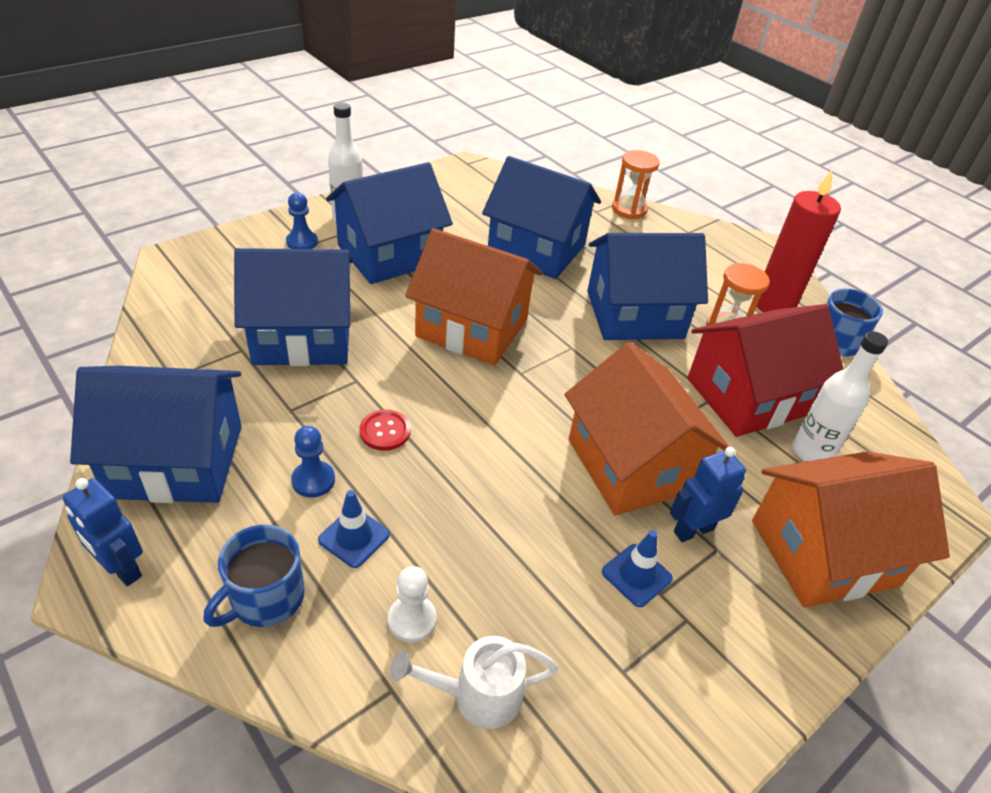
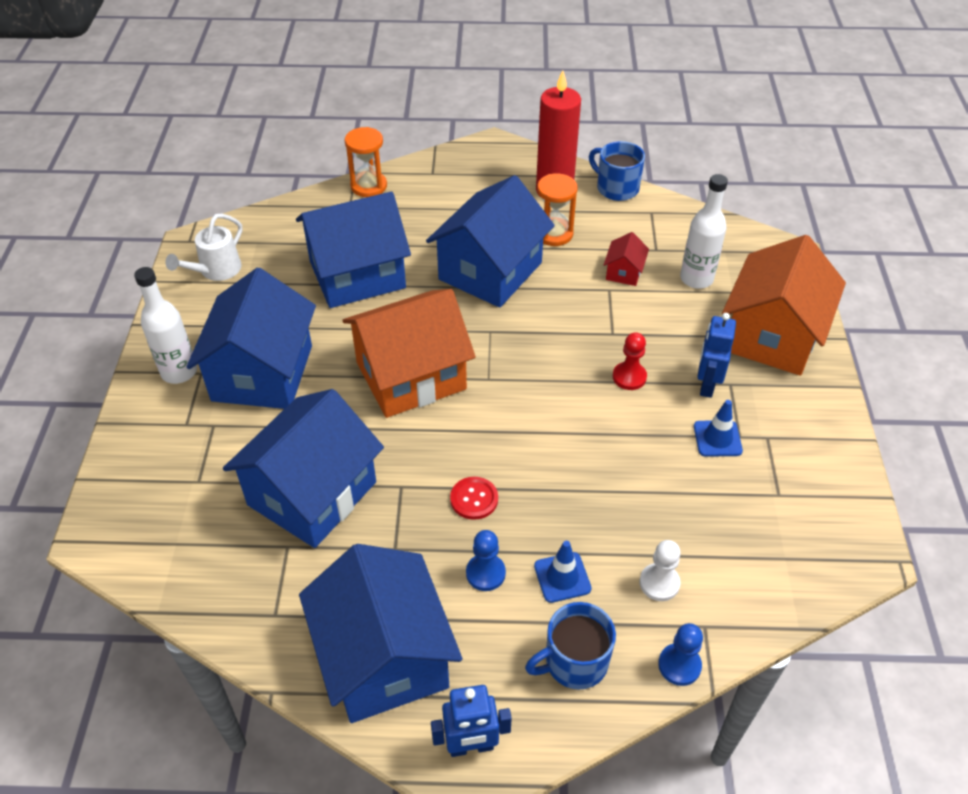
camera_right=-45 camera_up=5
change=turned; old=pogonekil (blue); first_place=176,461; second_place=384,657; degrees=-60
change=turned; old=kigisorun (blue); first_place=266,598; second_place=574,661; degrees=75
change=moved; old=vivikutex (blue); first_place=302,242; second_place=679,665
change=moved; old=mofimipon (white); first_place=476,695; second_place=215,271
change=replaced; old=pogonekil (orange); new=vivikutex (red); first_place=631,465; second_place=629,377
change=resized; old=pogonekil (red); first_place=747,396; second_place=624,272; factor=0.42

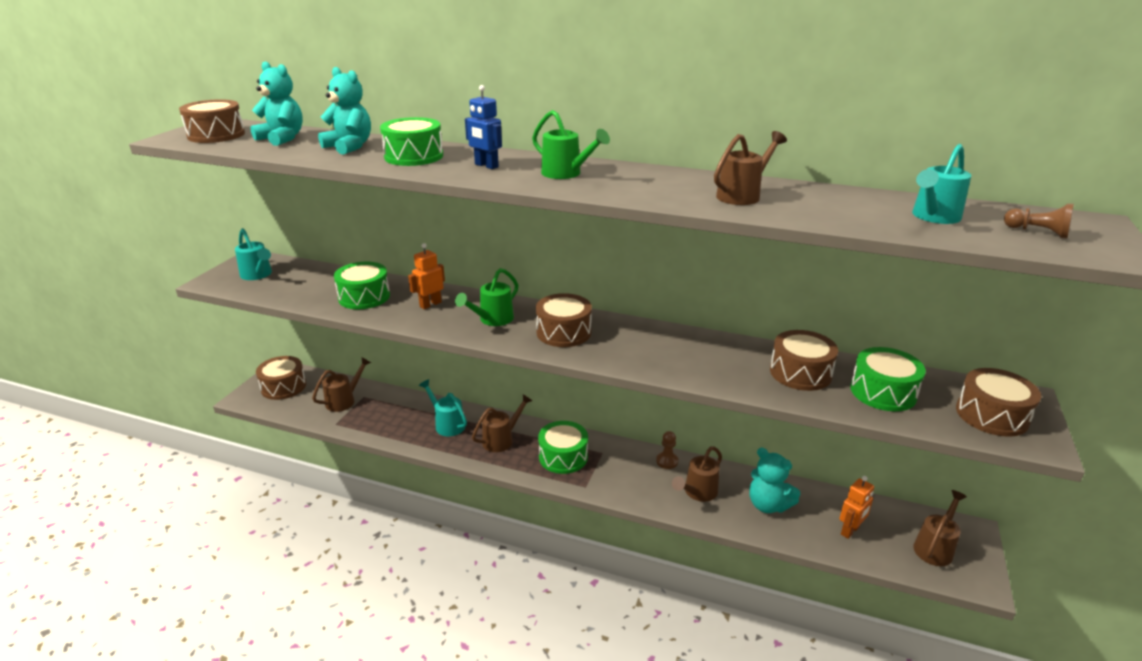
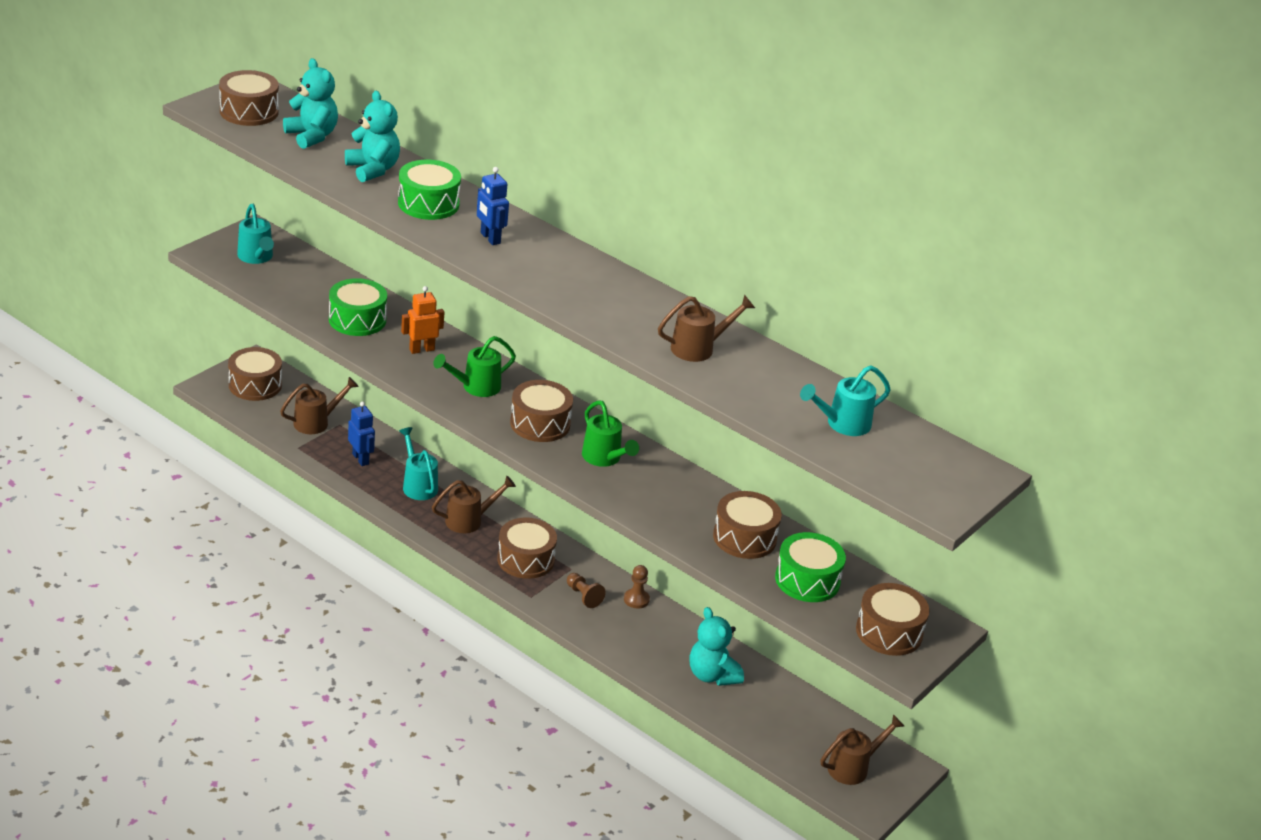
camera_right=15 camera_up=5
change=moved; old=mofimipon (green); first_place=566,174; second_place=604,458
change=recoloured; old=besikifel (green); new=besikifel (brown); first_place=563,457; second_place=525,559
change=removed; old=mofimipon (brown); first_place=698,492
change=removed; old=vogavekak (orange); first_place=850,531
change=moved; old=vivikutex (brown); first_place=1038,232; second_place=583,596
change=added; new=vogavekak (blue); second_place=361,459

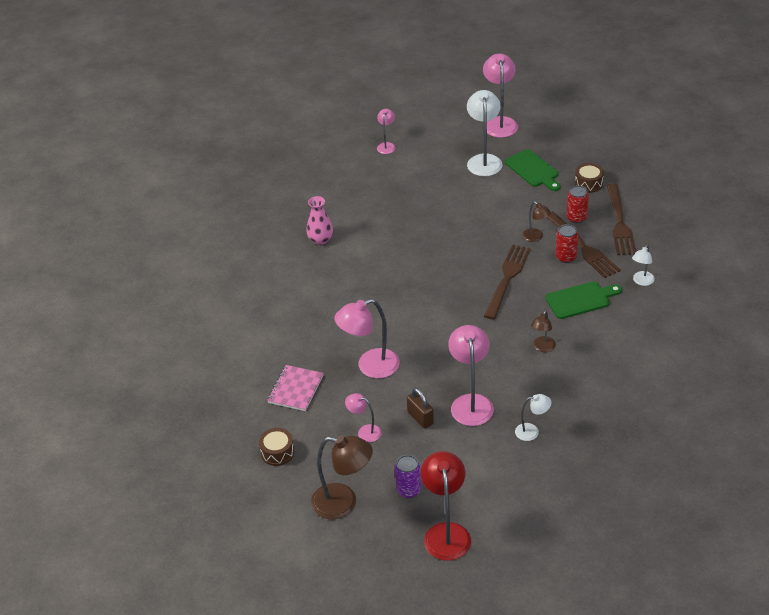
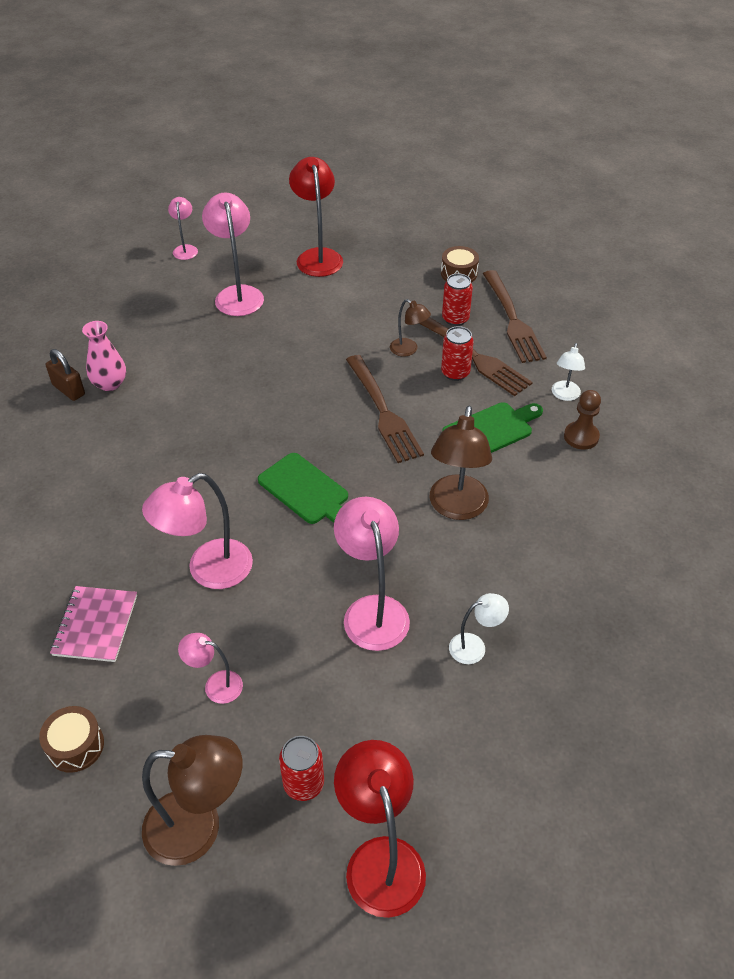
camera_right=-15 camera_up=5
change=recoloured; old=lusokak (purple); new=lusokak (red); first_place=408,490; second_place=303,784
change=moved; old=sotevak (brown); first_place=420,418; second_place=69,390
change=recoloured; old=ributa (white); new=ributa (red); first_place=484,160; second_place=318,256
change=moved; old=ributa (pink); first_place=500,122; second_place=237,294
change=turned; old=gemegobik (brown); first_place=507,279; second_place=383,411; degrees=150
change=moved; old=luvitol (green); first_place=533,170; second_place=306,491
change=resized; old=ributa (brown); first_place=542,348; second_place=456,508; factor=1.85
change=added; new=vivikutex (brown); second_place=581,437

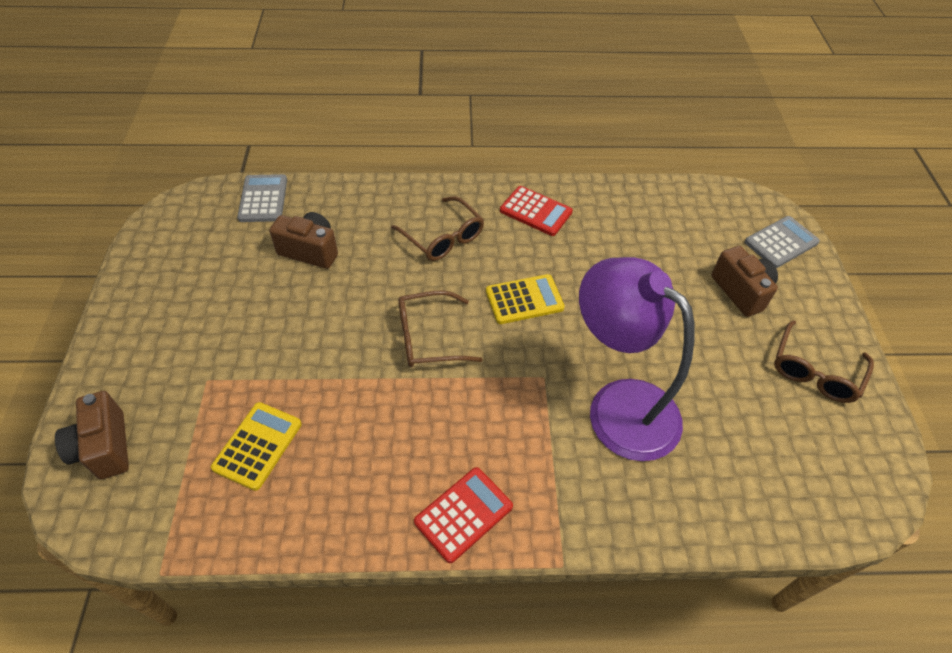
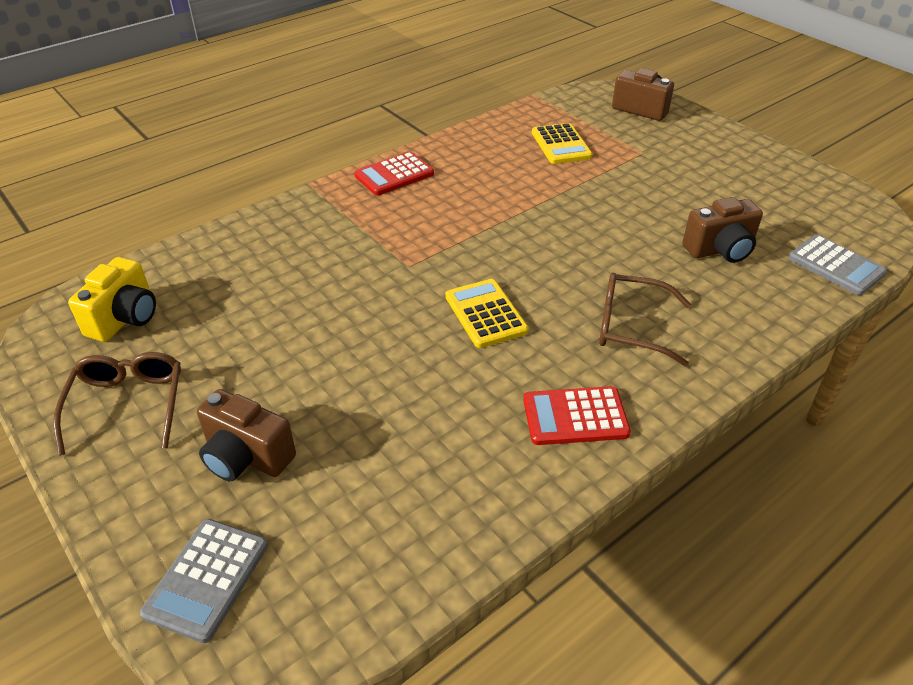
camera_right=145 camera_up=-10
change=removed; old=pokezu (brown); first_place=428,337
change=turned; old=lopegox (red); first_place=463,514; second_place=394,175; degrees=45
change=turned; old=lopegox (yellow); first_place=524,300; second_place=485,314; degrees=120
change=removed; old=ributa (purple); first_place=618,405
change=added; new=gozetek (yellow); second_place=125,318

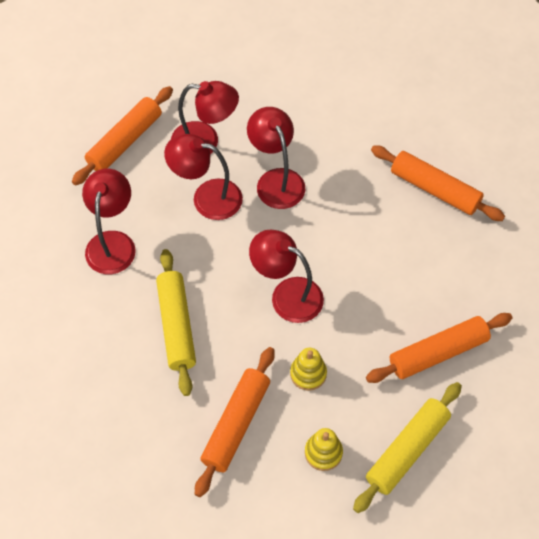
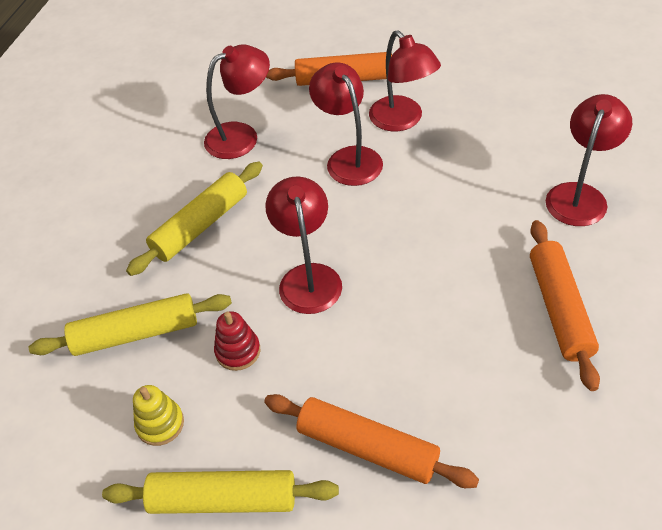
camera_right=55 camera_up=-10
change=recoloured; old=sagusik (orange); new=sagusik (yellow); first_place=236,424; second_place=136,333
change=moved; old=ributa (red); first_place=276,180; second_place=579,195
change=recoloured; old=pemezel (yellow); new=pemezel (red); first_place=308,374; second_place=238,351

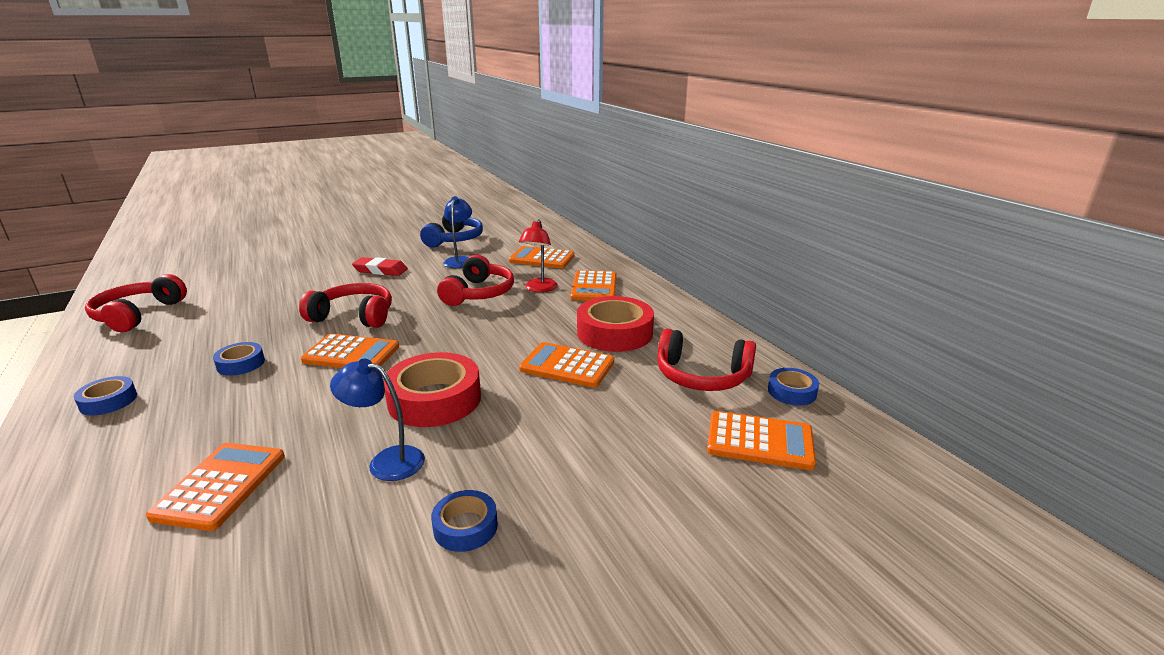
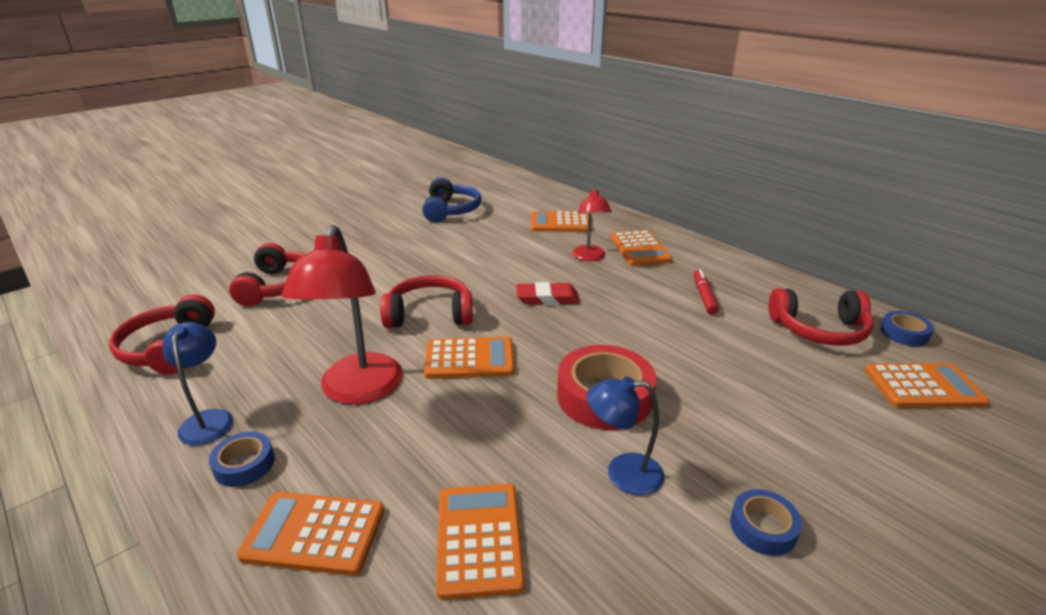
camera_right=-15 camera_up=5
change=replaced; old=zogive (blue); new=ributa (red); first_place=241,364; second_place=358,391
change=moved; old=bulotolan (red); first_place=380,270; second_place=547,298
change=moved; old=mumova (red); first_place=478,293; second_place=278,286
change=moved; old=ributa (blue); first_place=460,260; second_place=209,419
change=moved; old=lopegox (orange); first_place=567,366; second_place=314,533
change=replaced; old=zogive (red); new=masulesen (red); first_place=614,333; second_place=704,296

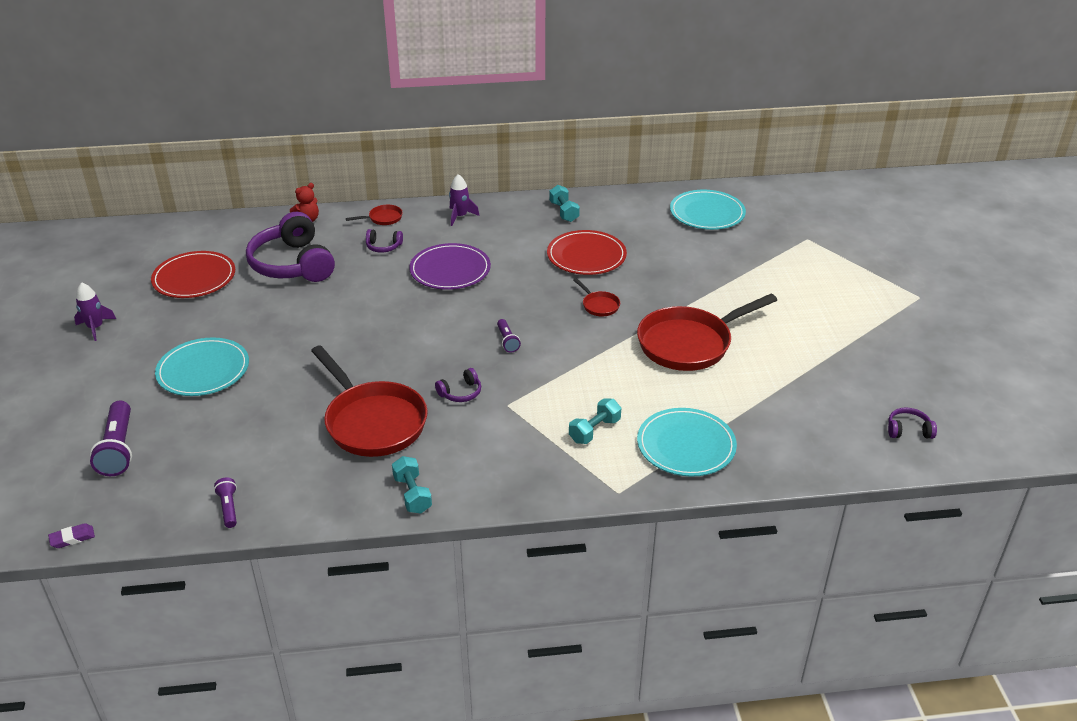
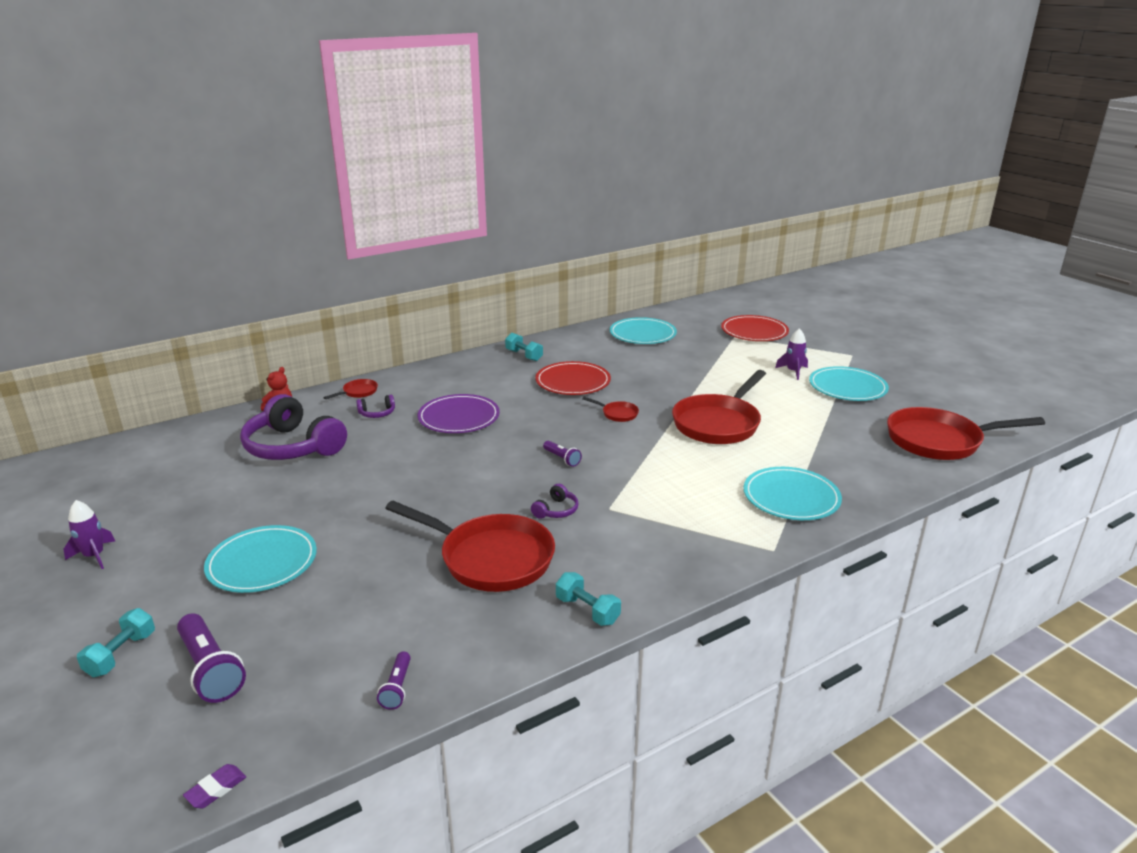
camera_right=-25 camera_up=-10
change=moved; old=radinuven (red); first_place=194,278; second_place=754,332
change=turned; old=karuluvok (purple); first_place=229,508; second_place=397,688; degrees=-135
change=moved; old=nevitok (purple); first_place=460,216; second_place=793,371
change=moved; old=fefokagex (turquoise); first_place=594,430; second_place=121,654
change=replaced; old=mumova (purple); new=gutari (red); first_place=908,430; second_place=939,441
change=added; new=radinuven (turquoise); second_place=847,387

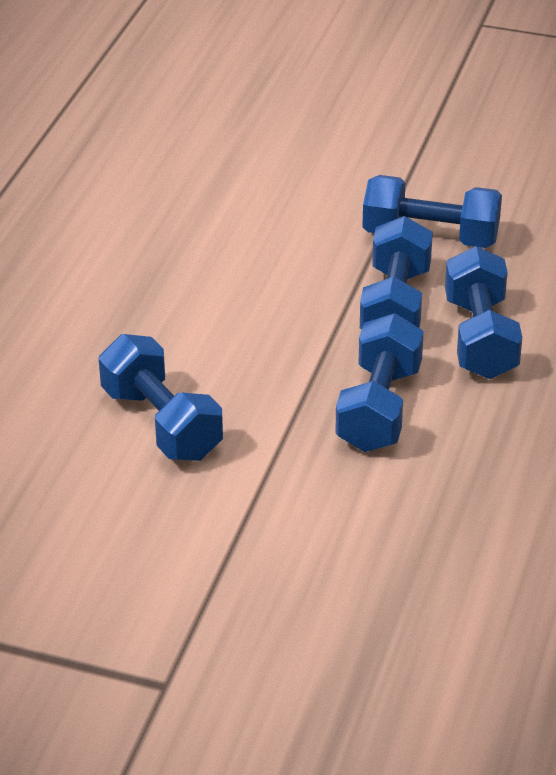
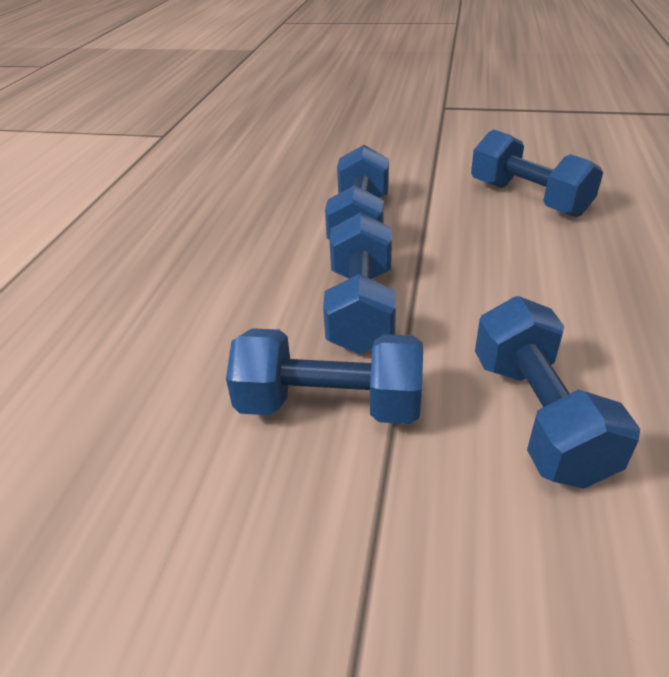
camera_right=175 camera_up=0
change=moved; old=fefokagex (blue); first_place=480,338; second_place=538,416

